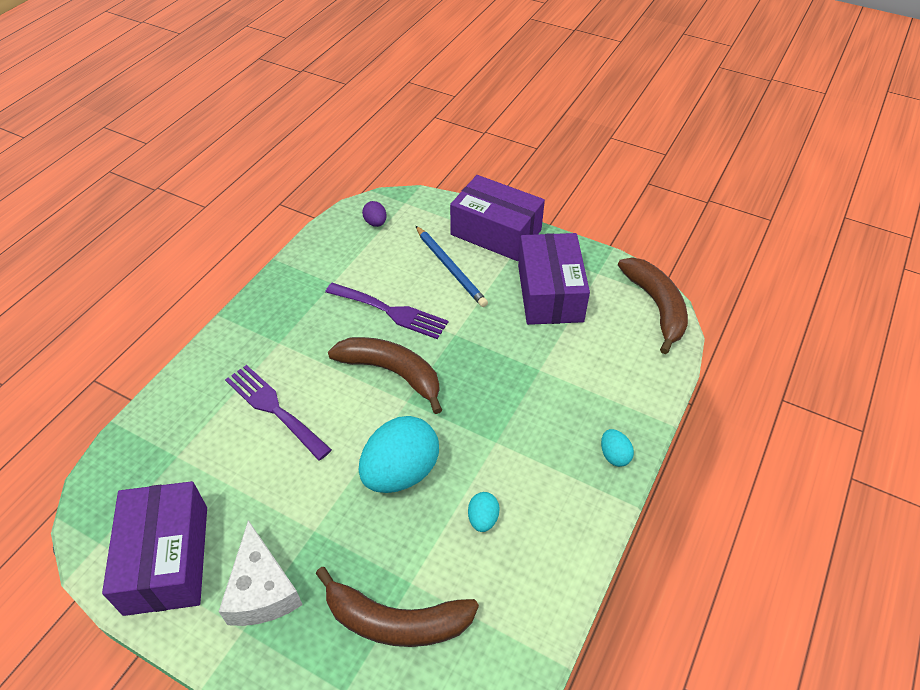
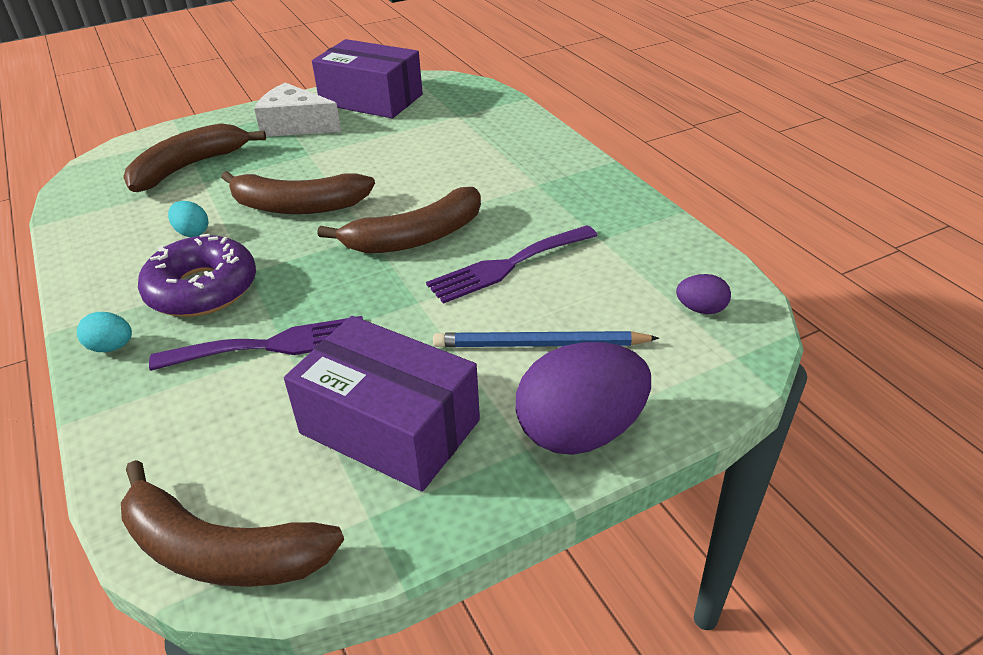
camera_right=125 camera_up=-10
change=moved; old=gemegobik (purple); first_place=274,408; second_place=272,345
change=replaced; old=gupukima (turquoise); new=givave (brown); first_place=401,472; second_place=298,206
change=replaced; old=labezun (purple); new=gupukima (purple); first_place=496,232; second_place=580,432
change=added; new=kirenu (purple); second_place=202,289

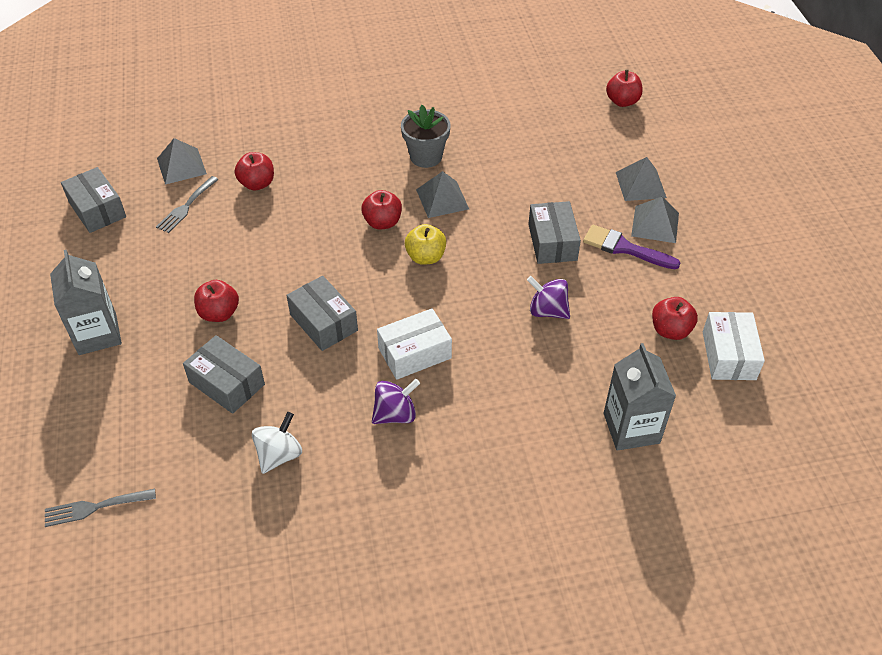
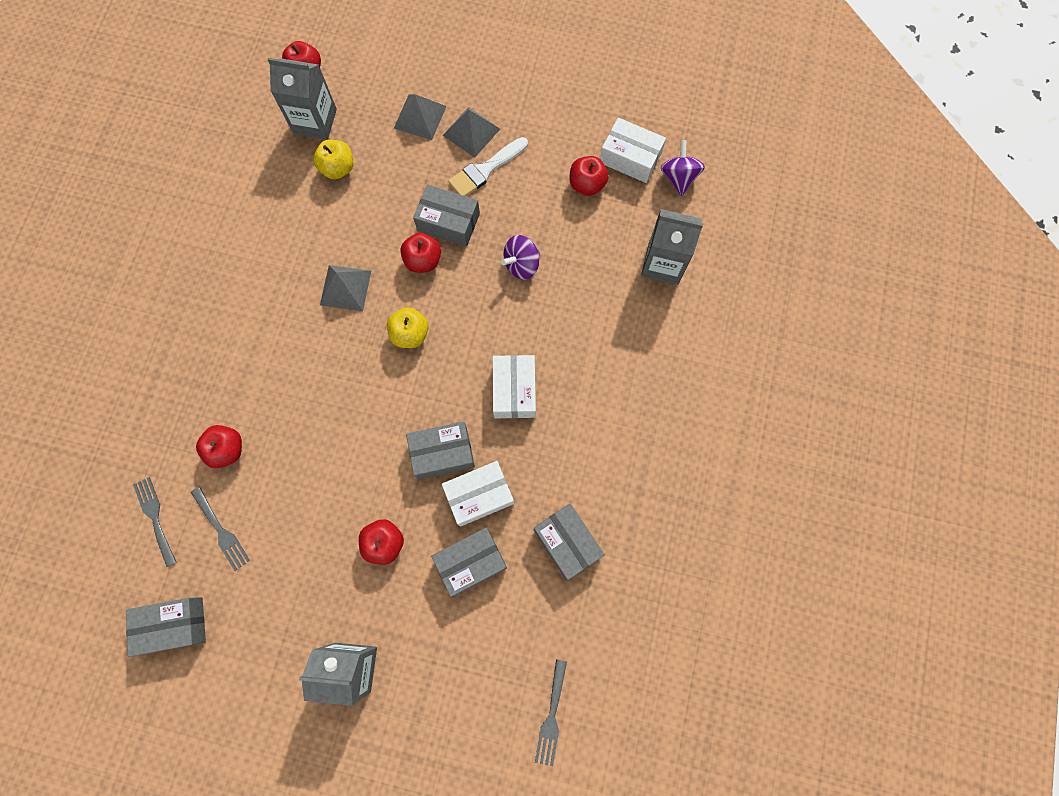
camera_right=-65 camera_up=25
change=replaced; old=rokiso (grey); new=gemegobik (grey); first_place=181,166; second_place=155,517
change=replaced; old=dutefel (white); new=labezun (grey); first_place=279,455; second_place=567,542
change=moved; old=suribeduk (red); first_place=382,222; second_place=423,260
change=moved; old=dutefel (purple); first_place=395,414; second_place=679,177
change=removed; old=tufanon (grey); first_place=426,157
change=recoloured; old=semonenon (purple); new=semonenon (white); first_place=624,248; second_place=485,170
change=added; new=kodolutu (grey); second_place=315,121
change=added; new=suribeduk (yellow); second_place=338,168
change=added; new=labezun (white); second_place=479,495

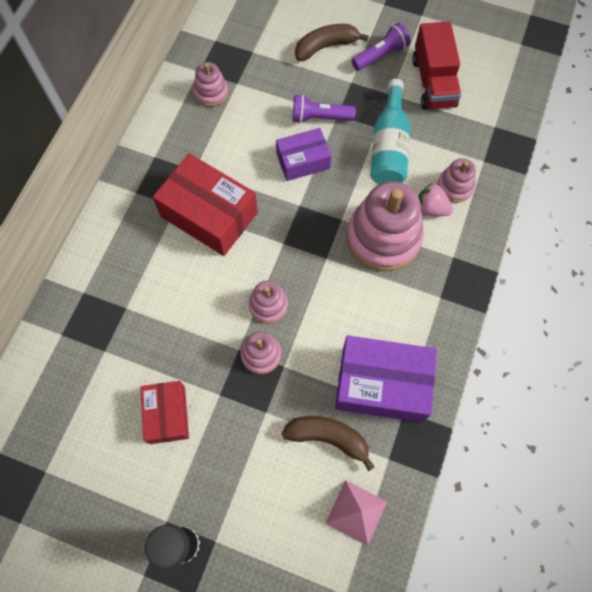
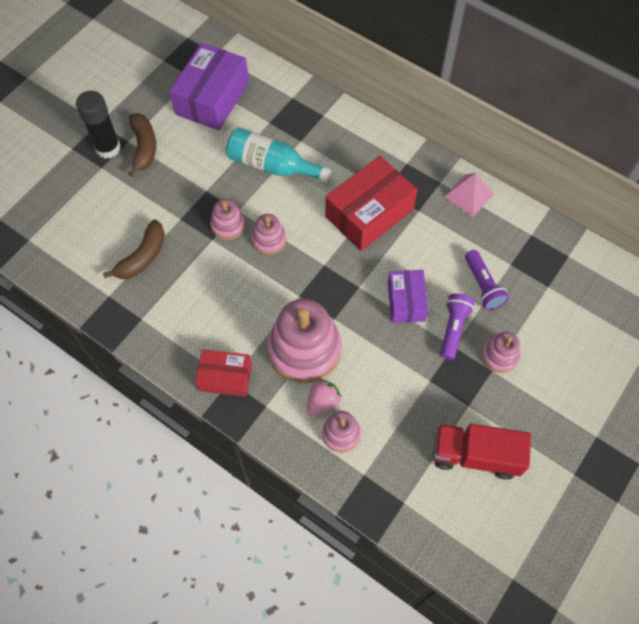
camera_right=105 camera_up=-5
change=moved; old=labezun (red); first_place=167,415; second_place=225,377
change=moved; old=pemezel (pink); first_place=211,92; second_place=499,356
change=moved; old=givave (brown); first_place=326,46; second_place=144,147
change=moved; old=rokiso (pink); first_place=356,512; second_place=469,195
change=moved; old=labezun (purple); first_place=382,384; second_place=212,98
change=moved; old=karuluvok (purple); first_place=380,55; second_place=483,286
change=moved; old=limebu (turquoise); first_place=389,147; second_place=272,166

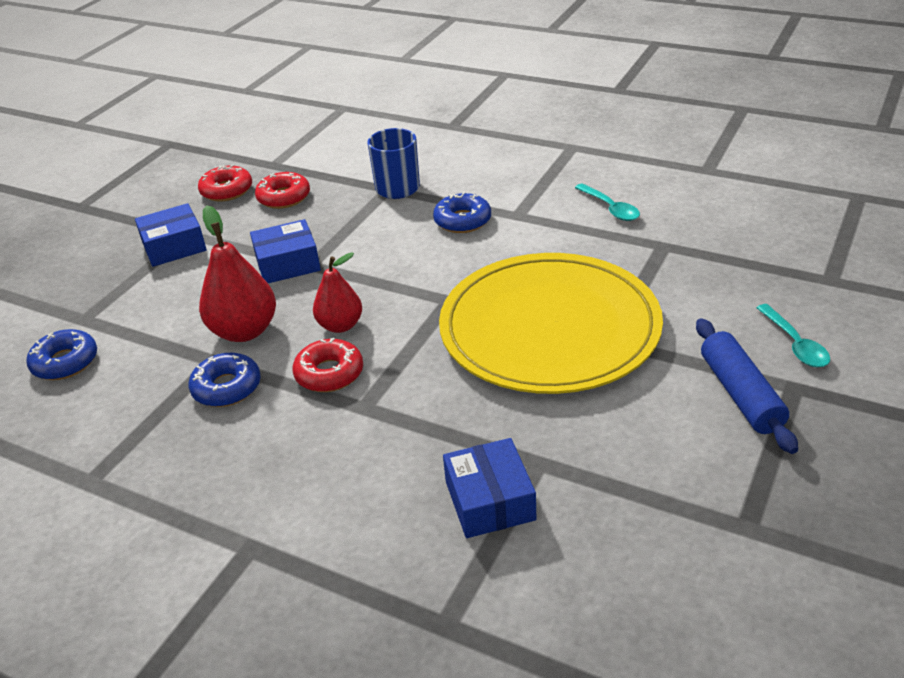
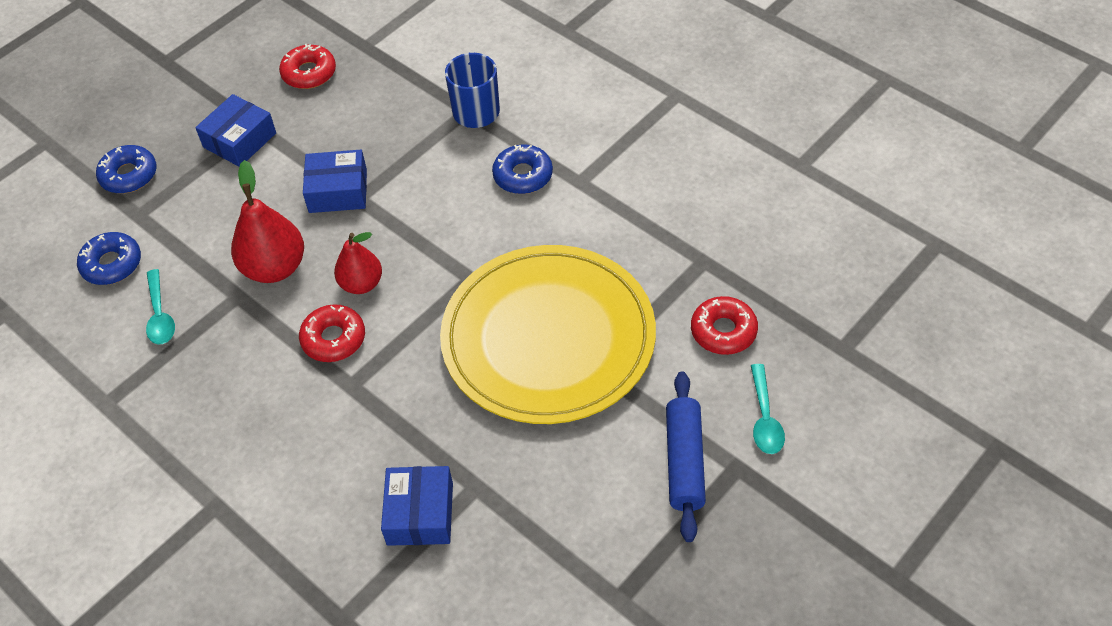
camera_right=15 camera_up=15
change=turned; old=labezun (blue); first_place=174,246; second_place=239,140; degrees=-45
change=moved; old=kirenu (blue); first_place=227,388; second_place=129,175
change=moved; old=kirenu (red); first_place=284,197; second_place=723,331
change=moved; old=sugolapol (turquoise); first_place=610,208; second_place=160,315

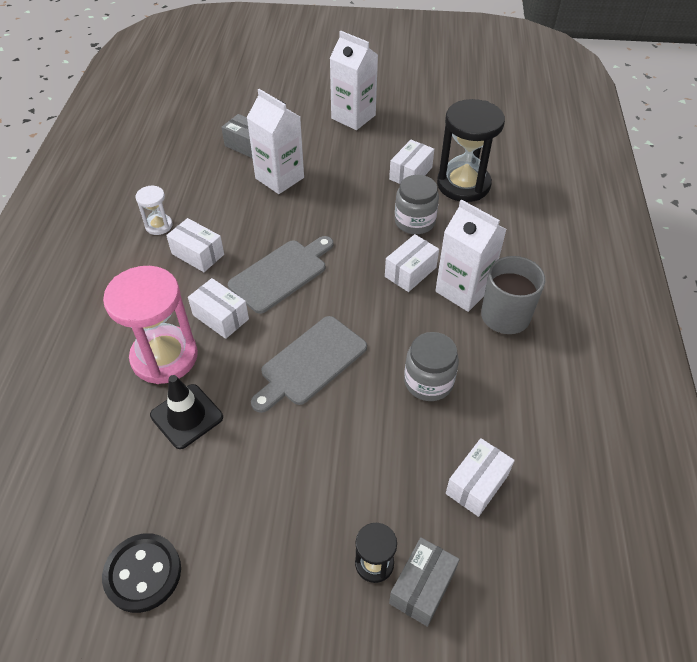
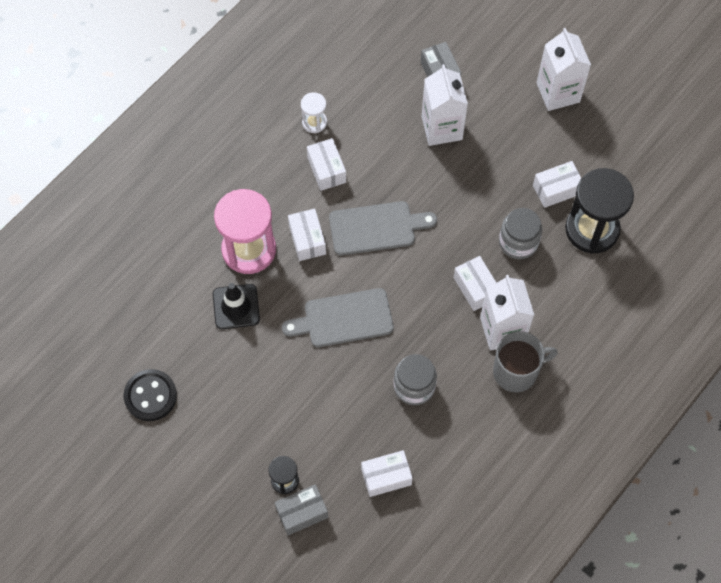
camera_right=35 camera_up=15
change=turned; old=labezun (white); first_place=410,272; second_place=475,288; degrees=75

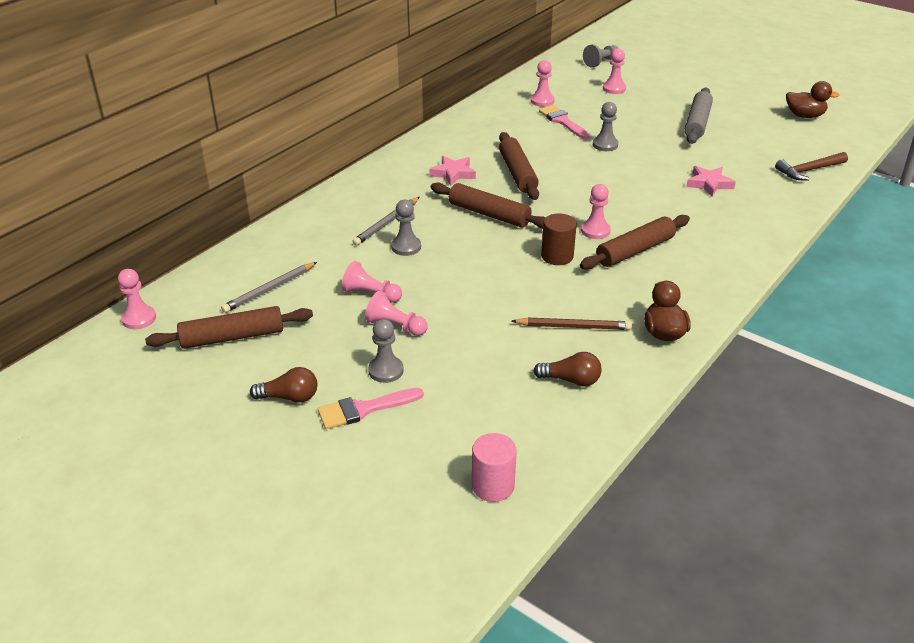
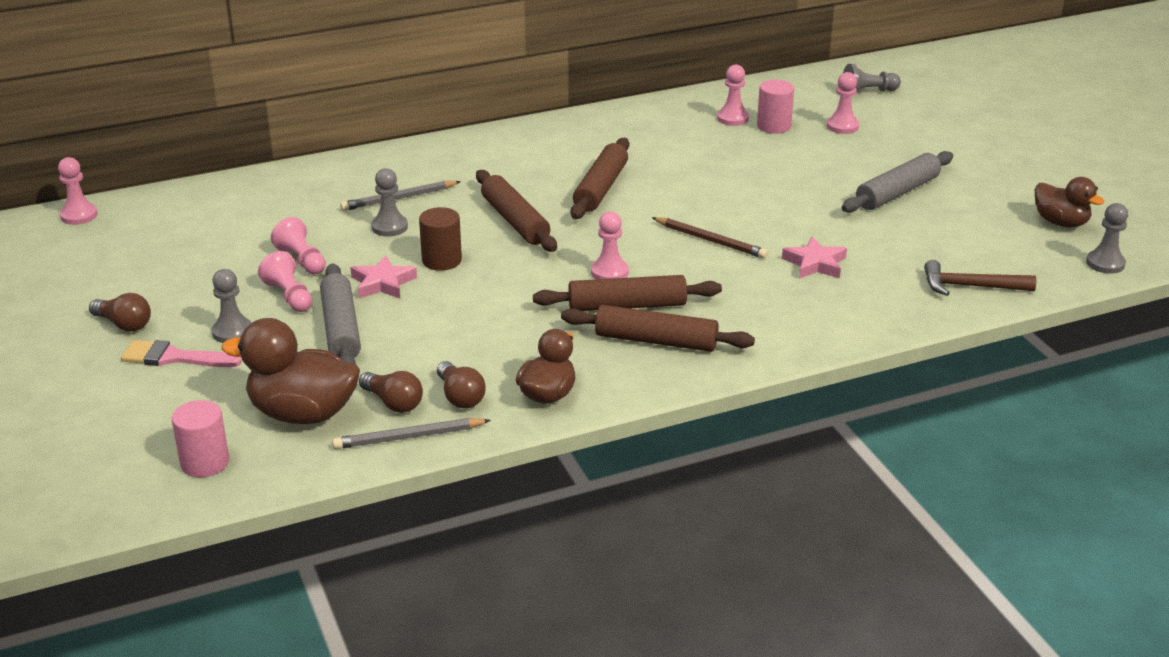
camera_right=30 camera_up=-5
change=moved; old=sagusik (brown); first_place=232,337; second_place=656,341
change=moved; old=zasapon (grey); first_place=269,289; second_place=409,437
change=moved; old=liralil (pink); first_place=453,173; second_place=383,283
change=moved; old=zasapon (brown); first_place=573,327; second_place=710,240
change=removed; old=semonenon (pink); first_place=562,121
change=moved; old=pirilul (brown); first_place=557,256; second_place=441,260
change=moved; old=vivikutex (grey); first_place=605,145; second_place=1105,263
change=added; new=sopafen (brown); second_place=302,414
change=added; new=sagusik (grey); second_place=341,329
change=added; new=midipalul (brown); second_place=460,397
change=added; new=pirilul (pink); second_place=773,126

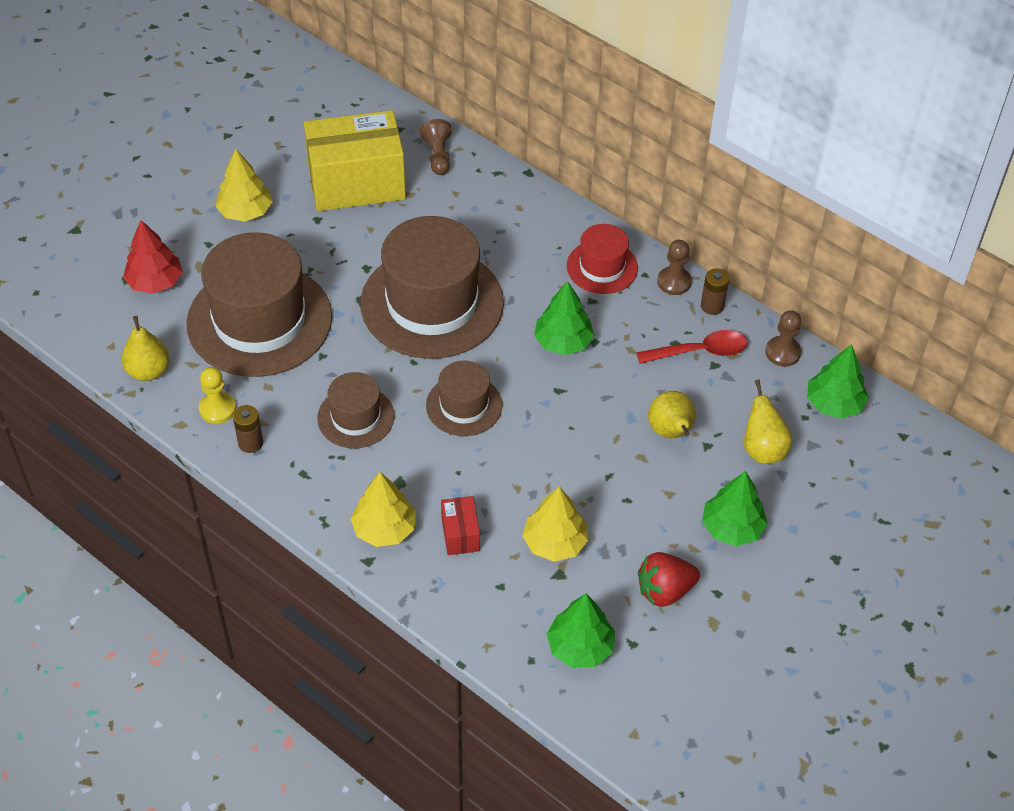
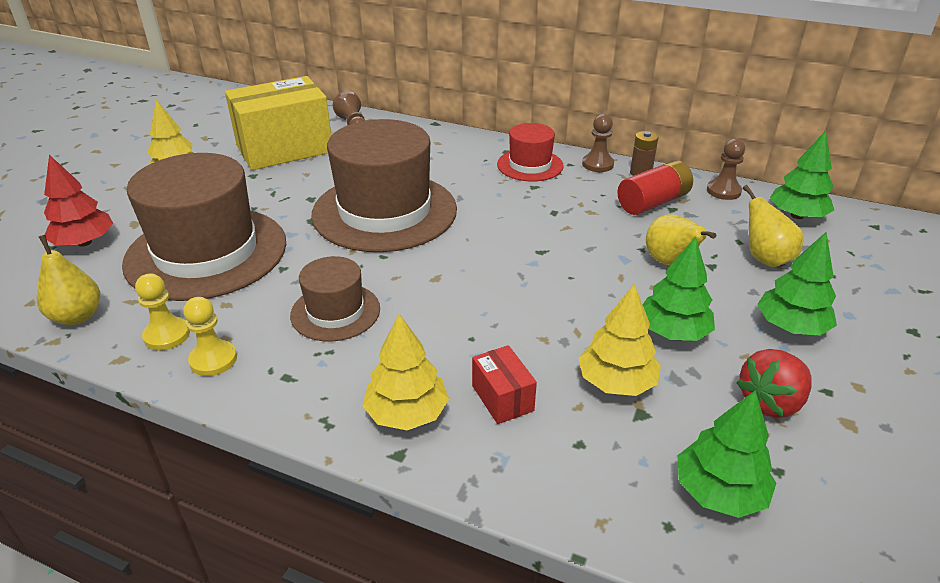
camera_right=-15 camera_up=-15
change=replaced; old=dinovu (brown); new=vivikutex (yellow); first_place=250,443; second_place=213,360
change=removed; old=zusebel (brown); first_place=464,405
change=moved; old=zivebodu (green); first_place=563,342; second_place=673,332
change=replaced; old=sugolapol (red); new=dinovu (red); first_place=700,352; second_place=653,202

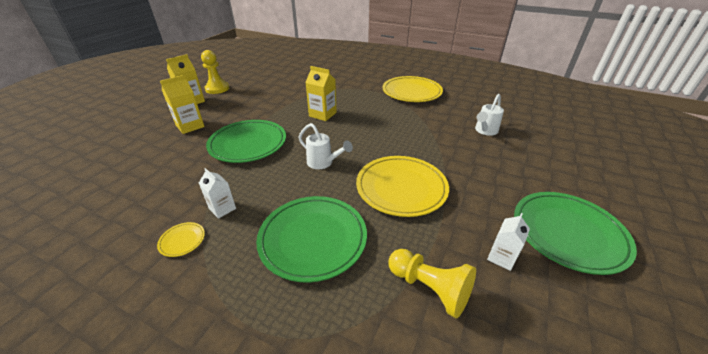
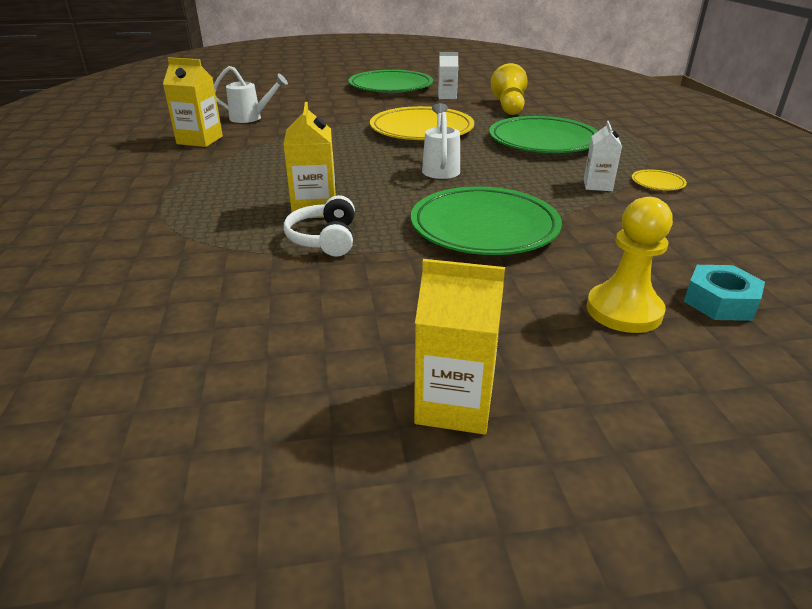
camera_right=-125 camera_up=-5
change=moved; old=kodolutu (yellow); first_place=190,126; second_place=200,140
change=moved; old=vivikutex (yellow); first_place=217,89; second_place=624,310
change=removed; old=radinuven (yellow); first_place=411,92
change=added; new=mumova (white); second_place=324,239
change=added; new=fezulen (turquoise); second_place=720,302

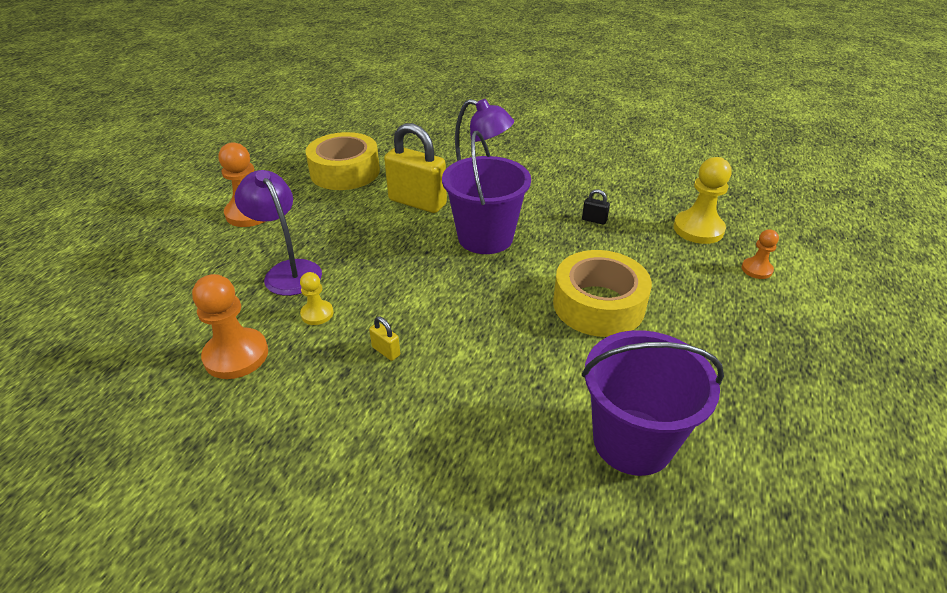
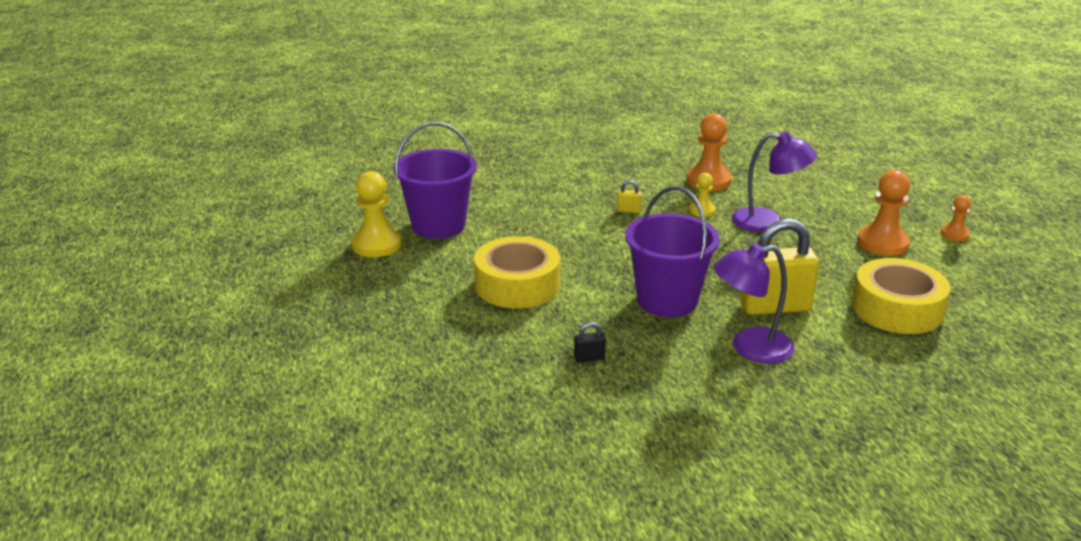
camera_right=145 camera_up=-10
change=moved; old=vivikutex (yellow); first_place=698,229; second_place=376,244
change=moved; old=vivikutex (orange); first_place=756,269; second_place=954,234

